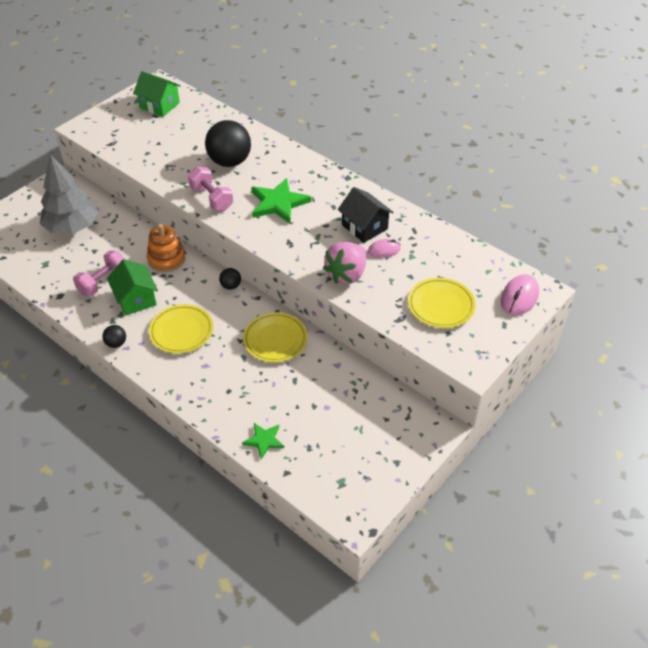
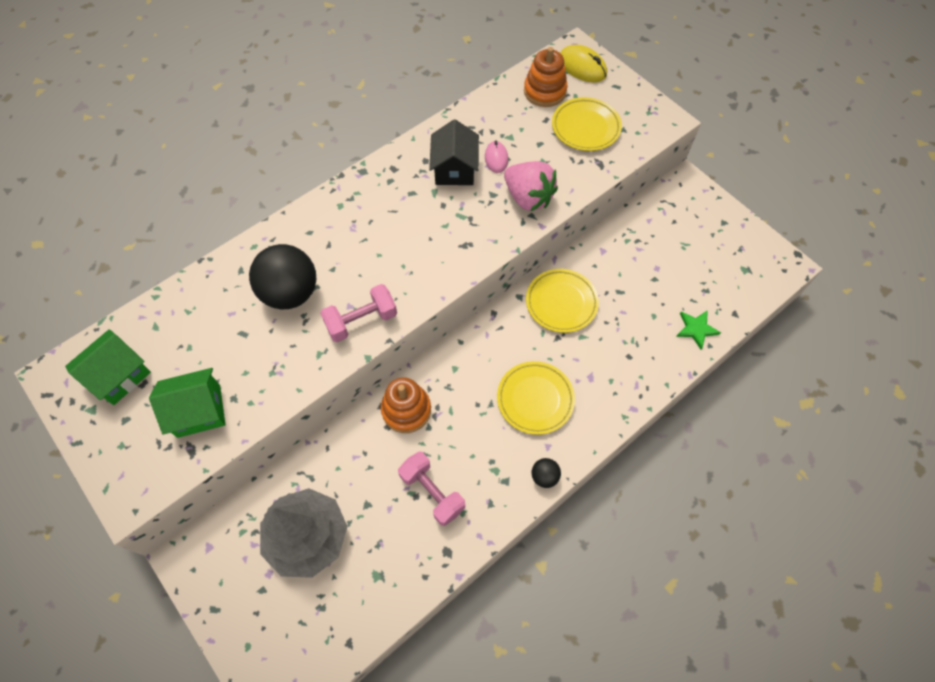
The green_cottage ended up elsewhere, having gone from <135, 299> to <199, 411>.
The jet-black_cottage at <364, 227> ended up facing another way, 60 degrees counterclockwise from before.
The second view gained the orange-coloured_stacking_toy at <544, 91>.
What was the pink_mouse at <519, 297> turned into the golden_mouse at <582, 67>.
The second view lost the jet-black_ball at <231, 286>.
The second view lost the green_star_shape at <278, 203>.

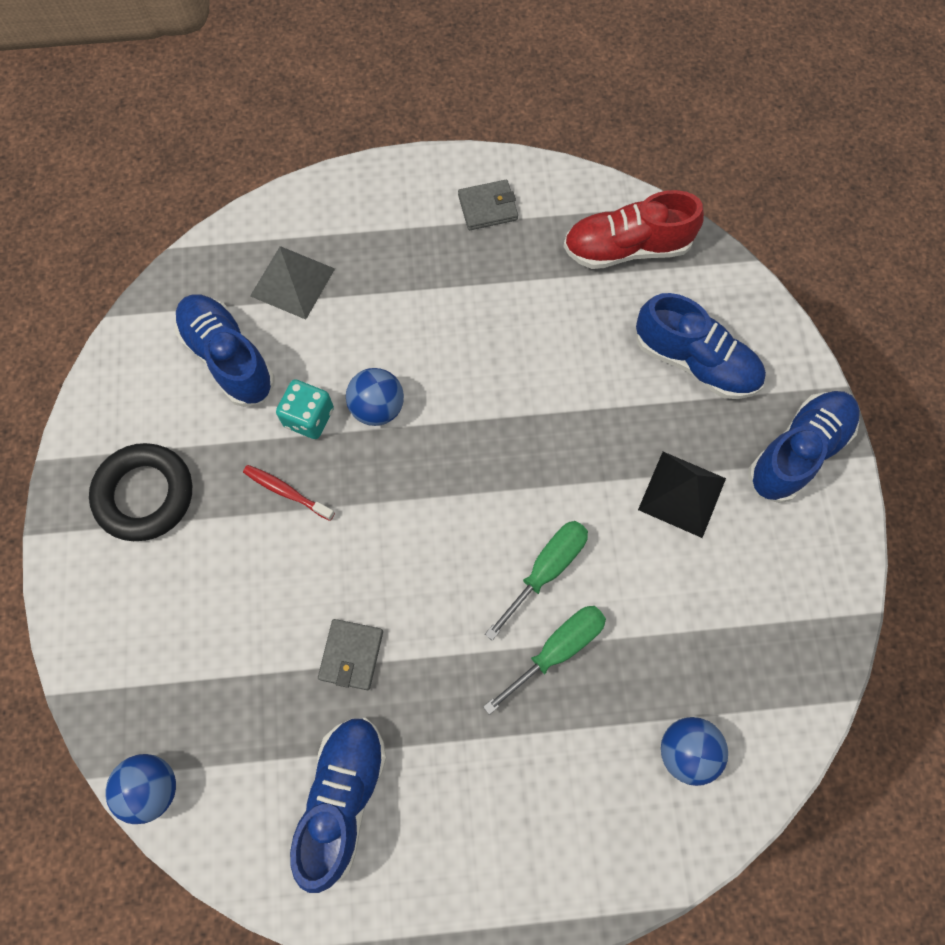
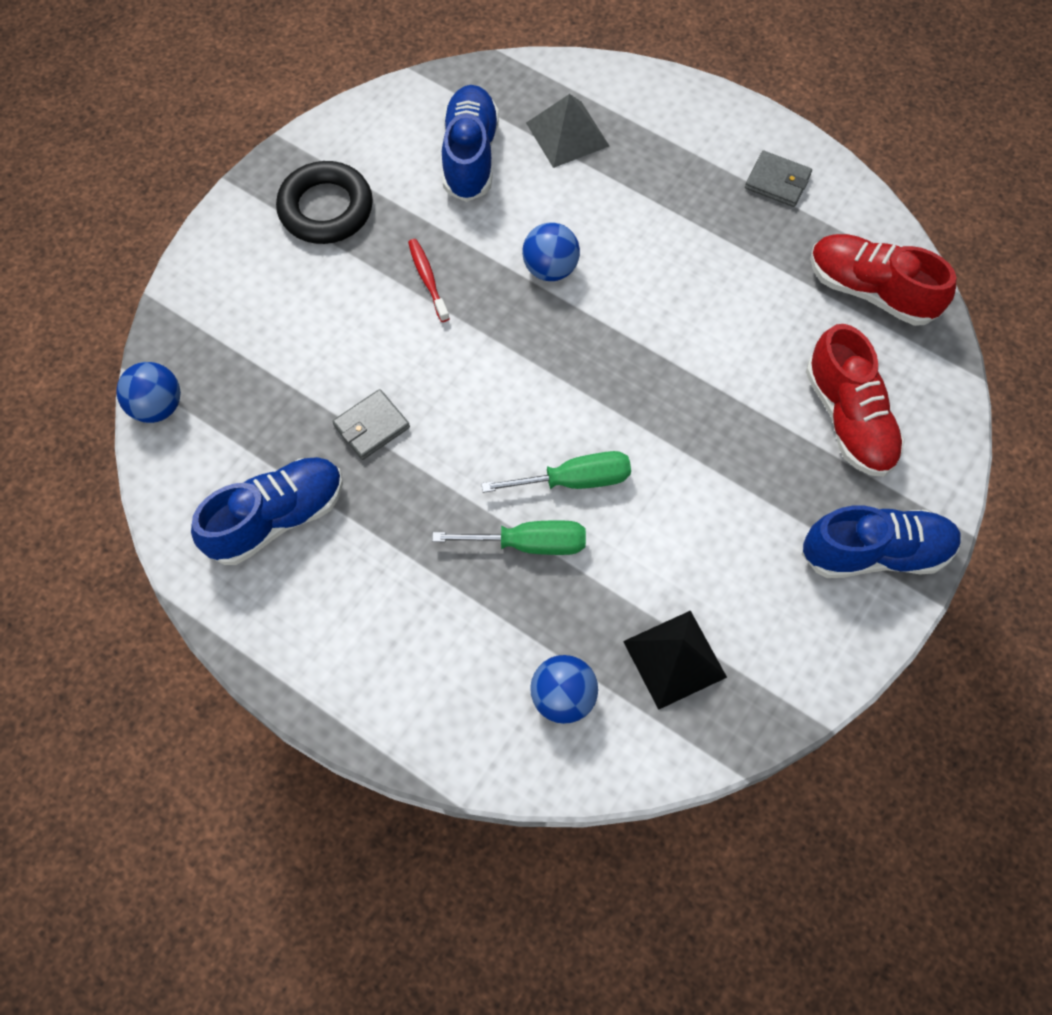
The jet-black_pyramid_shape ended up elsewhere, having gone from <682, 493> to <675, 659>.
What was the blue_shoe at <695, 361> turned into the crimson_shoe at <848, 418>.
The second view lost the turquoise_game_die at <309, 417>.

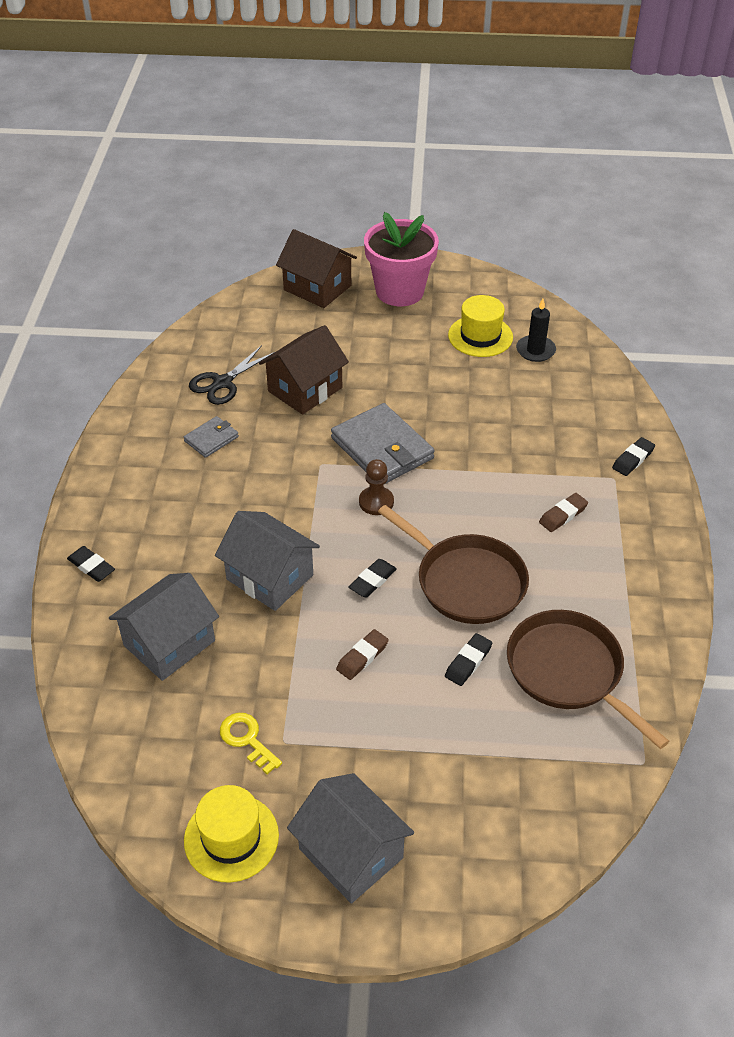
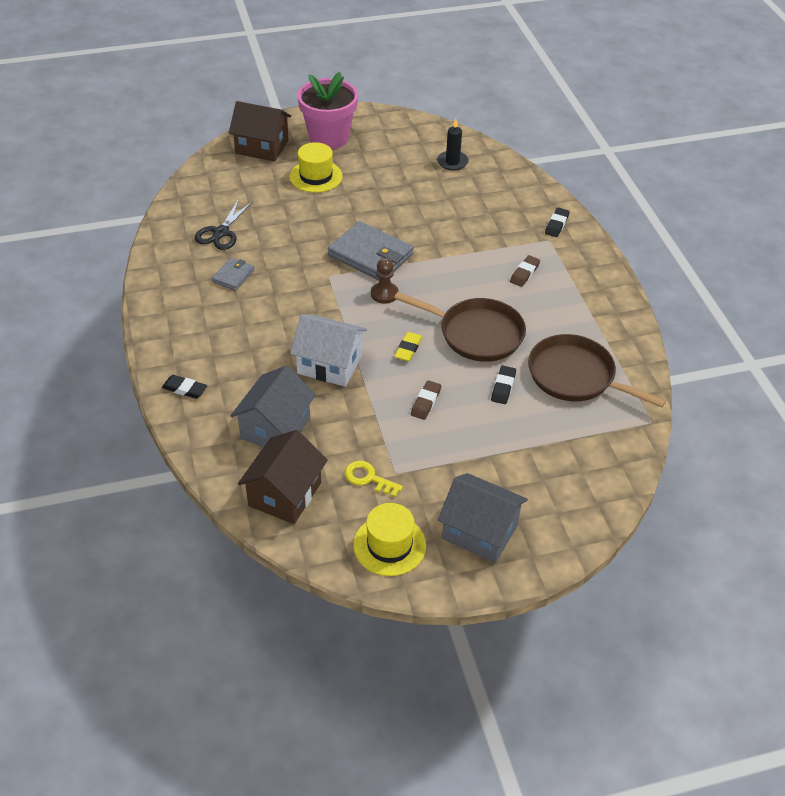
The russet_cottage ended up elsewhere, having gone from <305, 389> to <285, 494>.
The golden_top_hat ended up elsewhere, having gone from <480, 336> to <316, 176>.
What was the grey_cottage at <270, 577> turned into the snow-white_cottage at <329, 364>.
What was the jet-black_pencil_eraser at <372, 581> turned into the golden_pencil_eraser at <408, 349>.

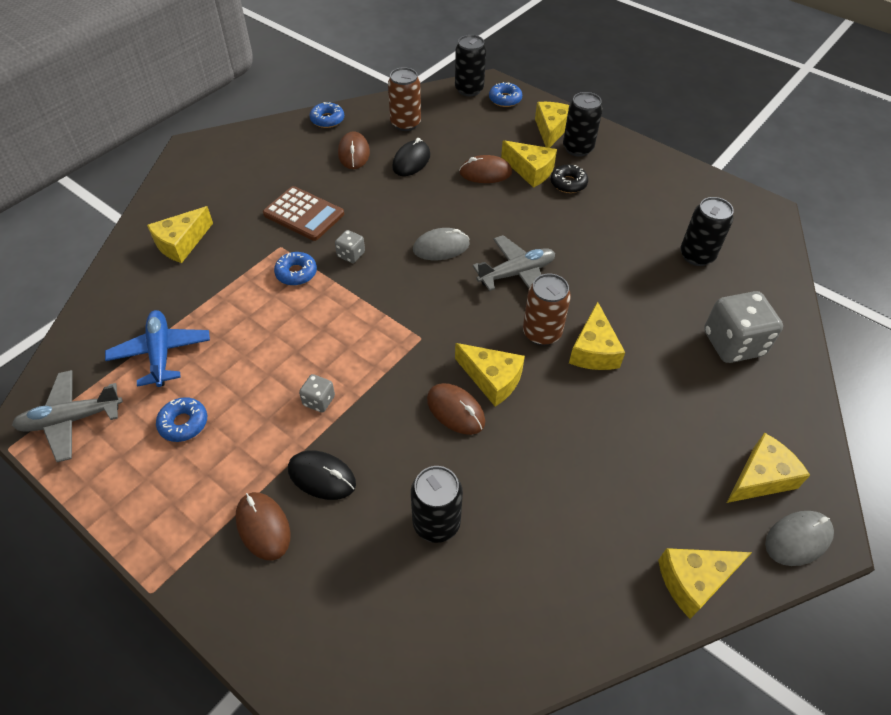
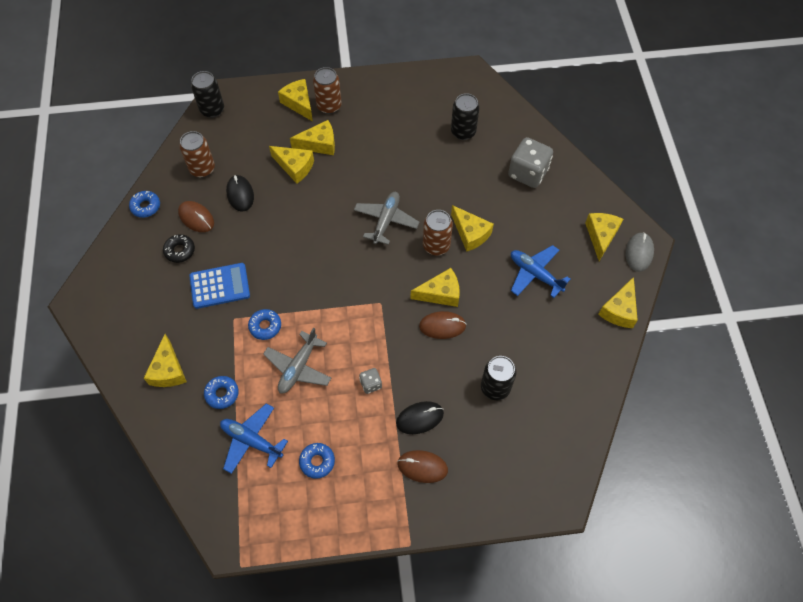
The jet-black_glazed_donut ended up elsewhere, having gone from <568, 183> to <180, 251>.
What was the russet_pocket_calculator at <303, 214> turned into the blue_pocket_calculator at <220, 286>.
The blue_glazed_donut ended up elsewhere, having gone from <505, 99> to <222, 394>.
The grey_toy_plane ended up elsewhere, having gone from <71, 419> to <298, 367>.
Where the russet_mouse stood at <485, 173>, the golden_piece_of_cheese came to stand at <295, 167>.
What was the jet-black_tin at <577, 148> turned into the russet_tin at <329, 106>.
The second view gained the blue_toy_plane at <535, 274>.
The second view lost the grey_game_die at <351, 255>.
The second view lost the grey_mouse at <441, 247>.

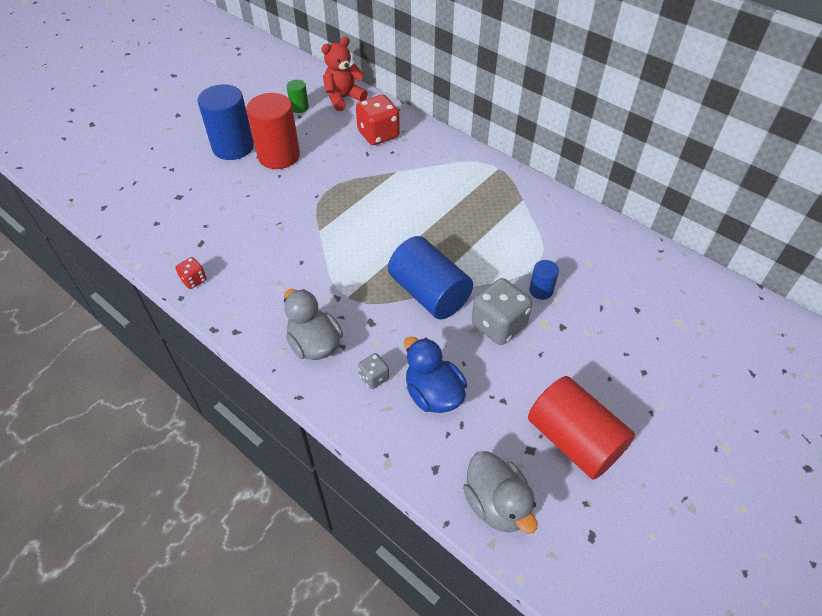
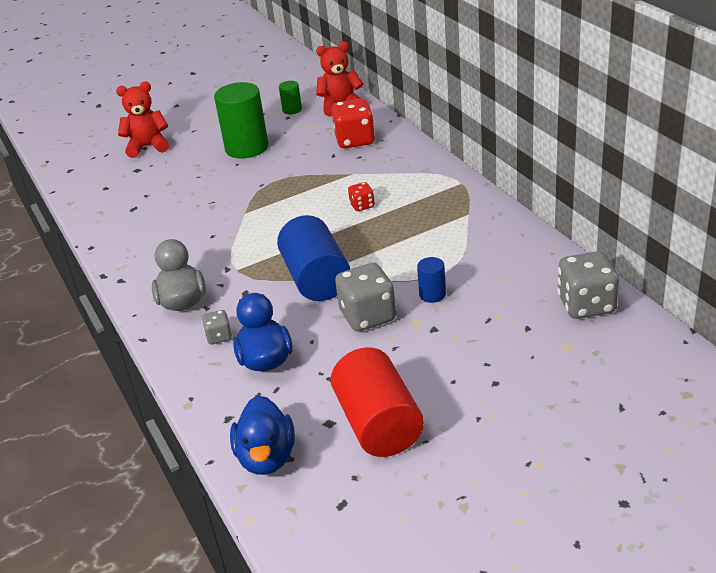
The second view gained the crimson_stuffed_bear at <148, 147>.
What was the crimson_cylinder at <279, 156> turned into the green_cylinder at <247, 148>.
What was the grey_toy_duck at <497, 504> turned into the blue_toy_duck at <267, 457>.
The crimson_game_die ended up elsewhere, having gone from <194, 280> to <362, 206>.
The second view gained the grey_game_die at <586, 305>.
The second view lost the blue_cylinder at <233, 147>.

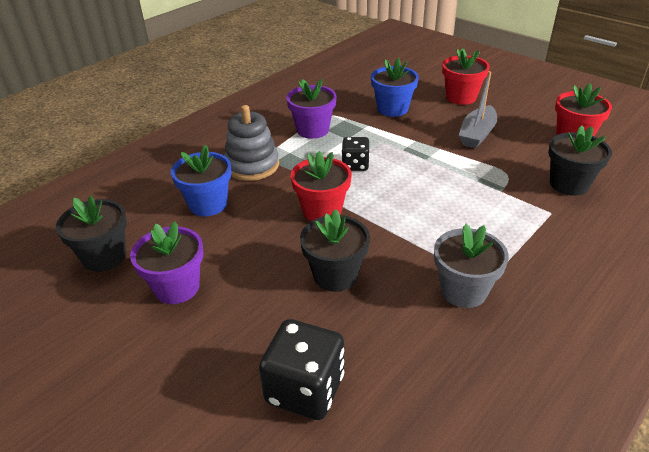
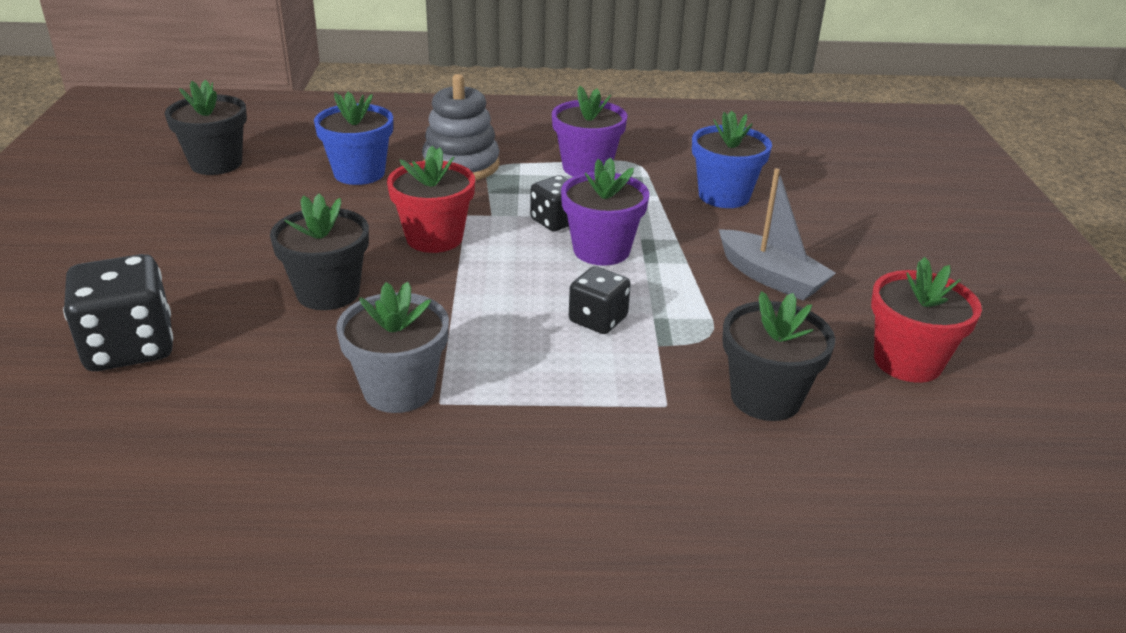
The violet_potted_plant ended up elsewhere, having gone from <177, 287> to <601, 250>.
The second view gained the jet-black_game_die at <598, 320>.
The grey_boat at <477, 134> ended up facing another way, 120 degrees counterclockwise from before.
The second view lost the crimson_potted_plant at <461, 97>.

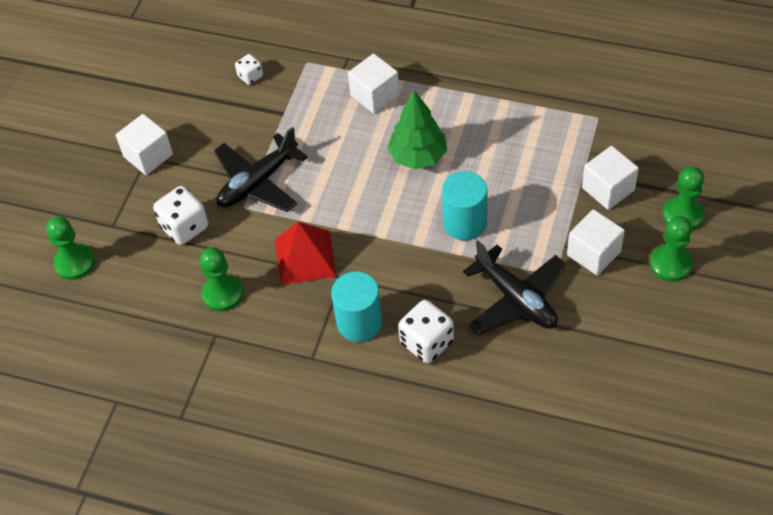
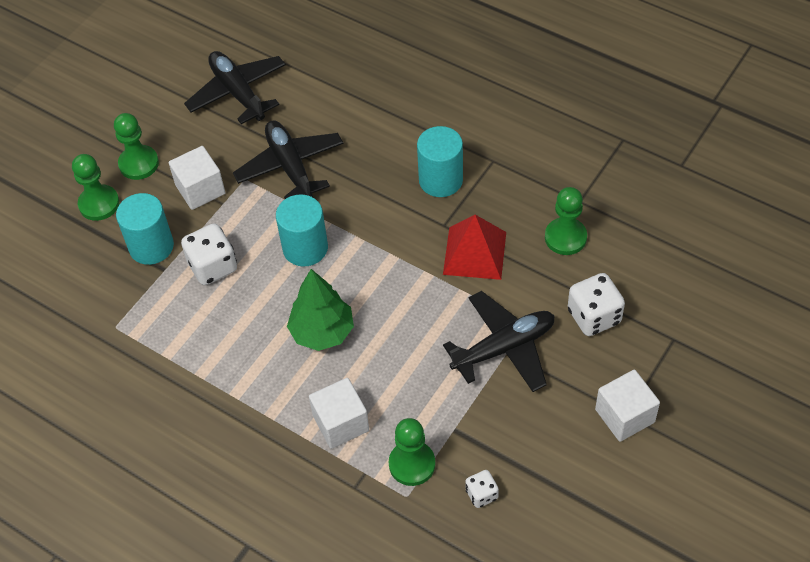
Where the snow-white_cube stood at <608, 189>, the turquoise_cylinder came to stand at <151, 246>.
The snow-white_game_die ended up elsewhere, having gone from <427, 342> to <213, 266>.
The second view gained the jet-black_toy_plane at <238, 93>.
The green_chess_pawn ended up elsewhere, having gone from <74, 262> to <412, 464>.

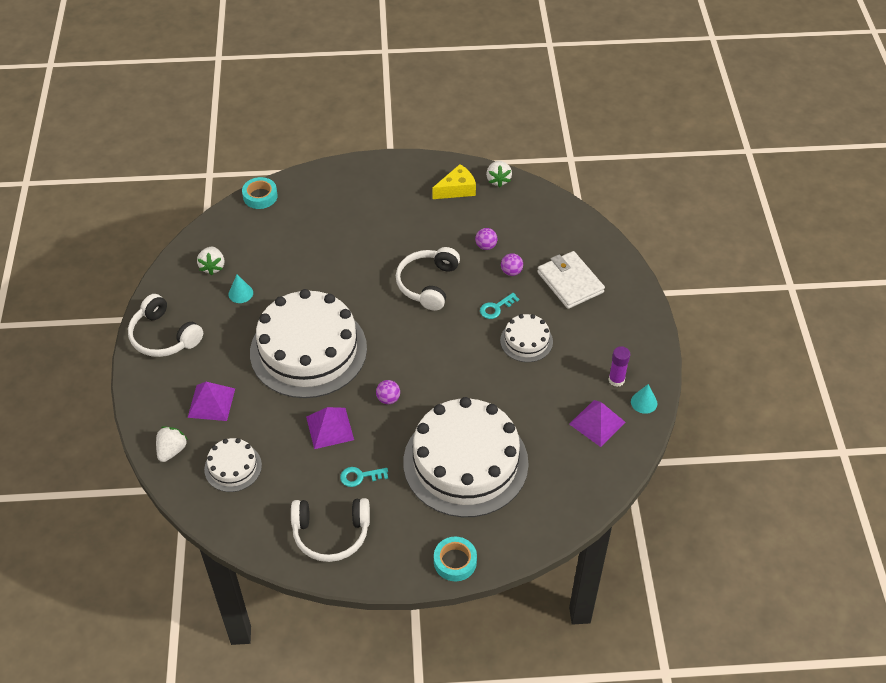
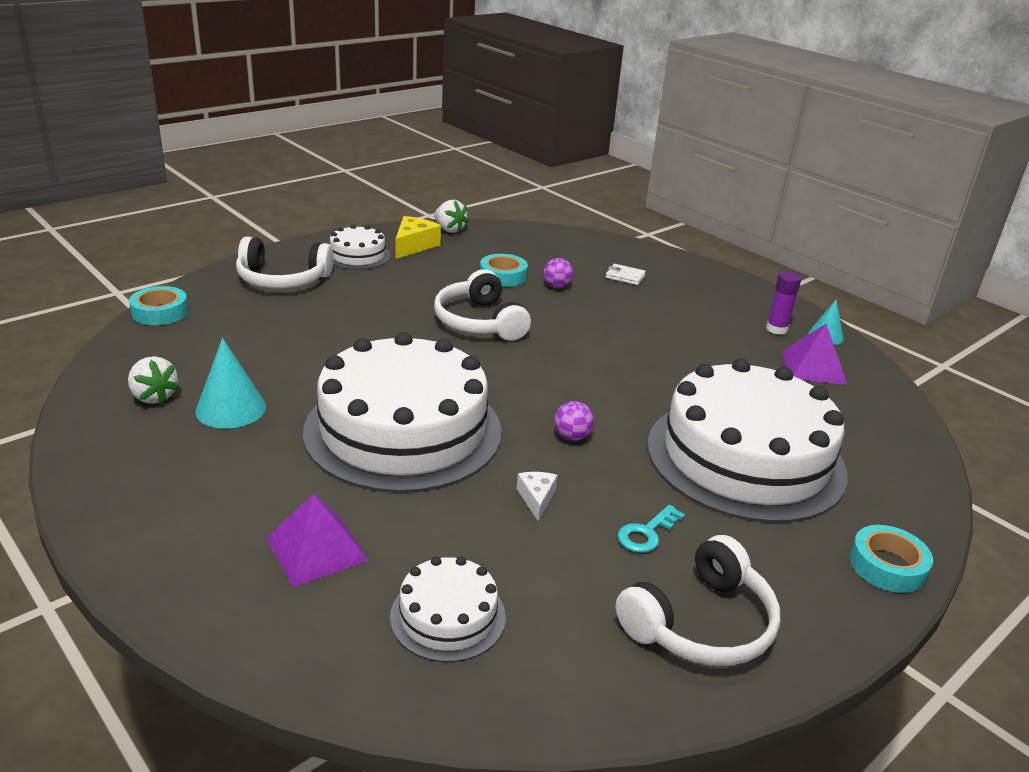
The size of the turquoise_cone at <240, 293> changed by a factor of 1.59.
The snow-white_headset ended up elsewhere, having gone from <163, 336> to <282, 279>.
The snow-white_cake ended up elsewhere, having gone from <526, 341> to <358, 255>.
Where the violet_ball stood at <486, 246>, the turquoise_tape came to stand at <503, 276>.
Where the violet_pyramid_shape stood at <330, 428>, the snow-white_piece_of_cheese came to stand at <536, 499>.
The size of the snow-white_card_wallet at <570, 282> changed by a factor of 0.47.
The second view lost the snow-white_berry at <172, 450>.
The second view lost the turquoise_latchkey at <496, 308>.

